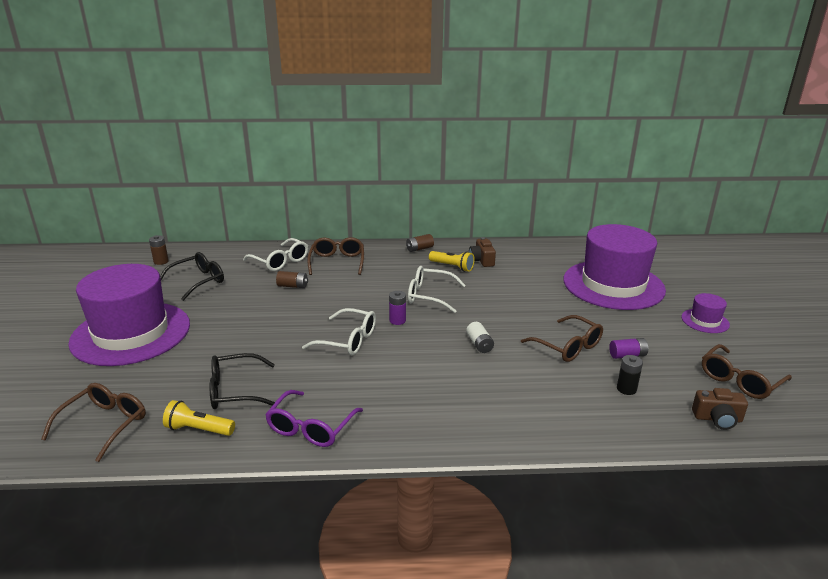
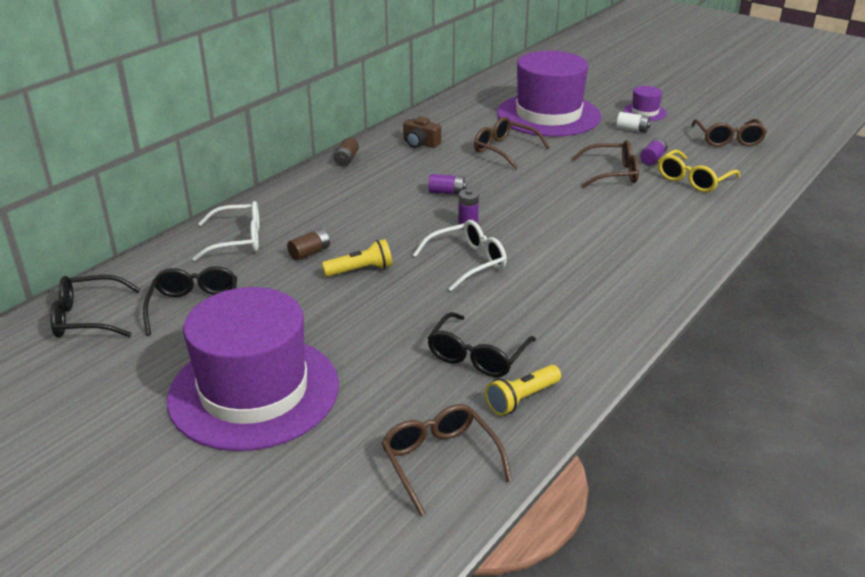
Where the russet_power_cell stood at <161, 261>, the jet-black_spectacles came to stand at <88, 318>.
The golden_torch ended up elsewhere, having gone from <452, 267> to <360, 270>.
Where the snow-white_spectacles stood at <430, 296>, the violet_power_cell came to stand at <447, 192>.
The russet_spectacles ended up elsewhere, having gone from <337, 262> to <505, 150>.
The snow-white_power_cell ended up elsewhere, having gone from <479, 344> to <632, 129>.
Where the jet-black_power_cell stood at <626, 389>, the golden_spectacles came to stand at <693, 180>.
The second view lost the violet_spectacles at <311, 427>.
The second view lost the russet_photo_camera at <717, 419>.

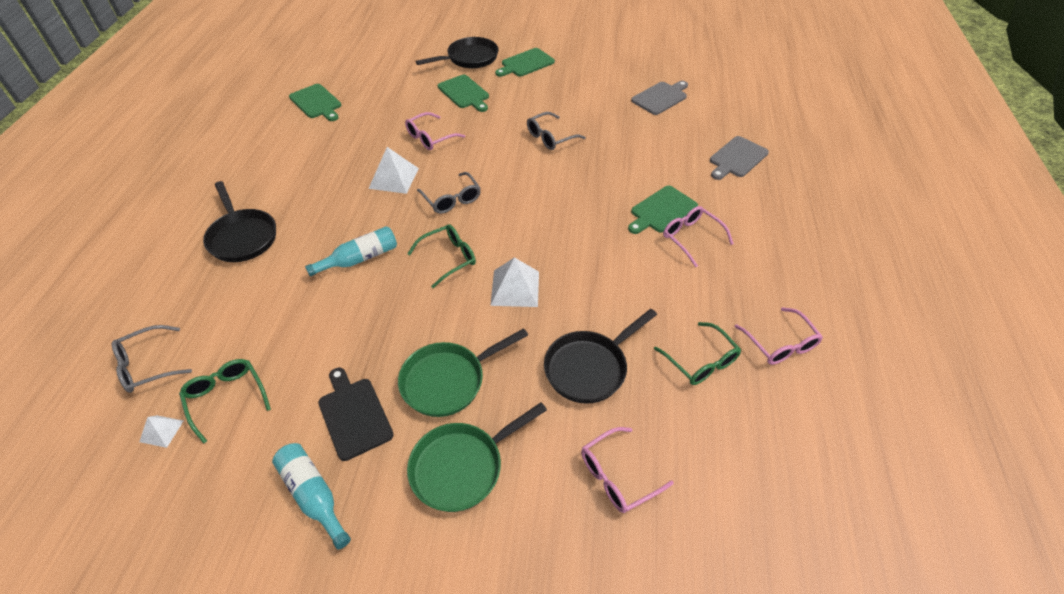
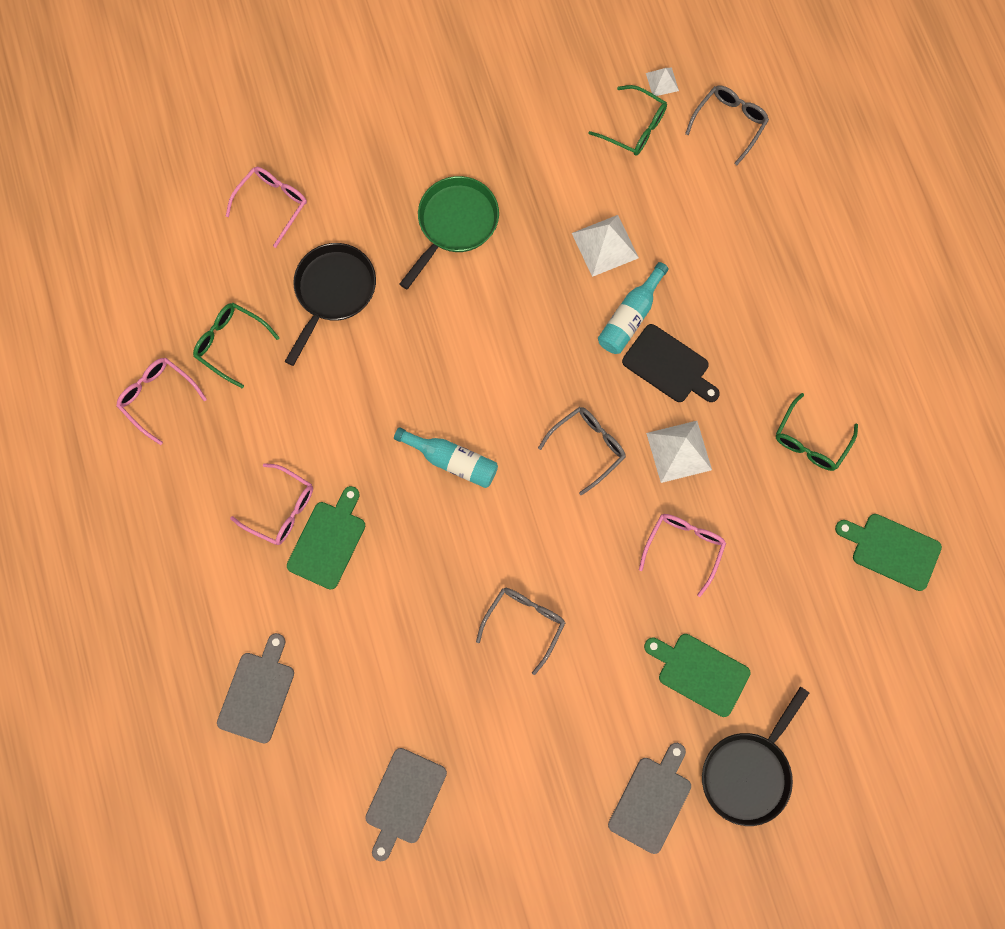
The turquoise_bottle ended up elsewhere, having gone from <313, 495> to <452, 461>.
The grey_spectacles at <451, 199> ended up facing another way, 105 degrees clockwise from before.
The snow-white_pyramid_shape ended up elsewhere, having gone from <515, 288> to <605, 245>.
What was the green_chopping_board at <525, 63> turned into the grey_chopping_board at <652, 800>.
The jet-black_chopping_board ended up elsewhere, having gone from <354, 415> to <669, 366>.
The green_spectacles ended up elsewhere, having gone from <448, 258> to <811, 440>.
The second view lost the jet-black_pan at <242, 237>.
The second view lost the green_pan at <462, 467>.

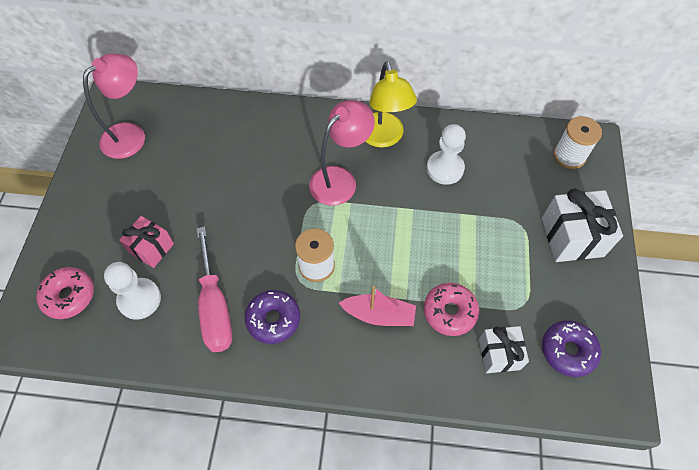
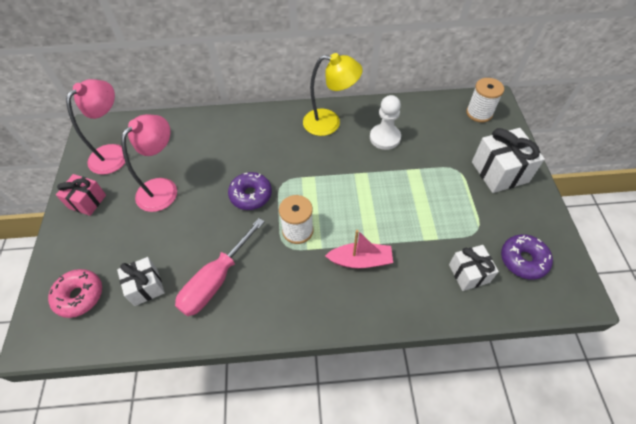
The pink_present ended up elsewhere, having gone from <151, 248> to <87, 201>.
Where the snow-white_chess_pawn stood at <139, 299>, the snow-white_present came to stand at <146, 287>.
The pink_lamp ended up elsewhere, having gone from <340, 179> to <163, 188>.
The pink_hand_screwdriver at <215, 306> ended up facing another way, 60 degrees clockwise from before.
The violet_glazed_donut ended up elsewhere, having gone from <273, 319> to <251, 195>.
The golden_lamp at <384, 138> ended up facing another way, 60 degrees counterclockwise from before.
The second view lost the pink_glazed_donut at <449, 312>.

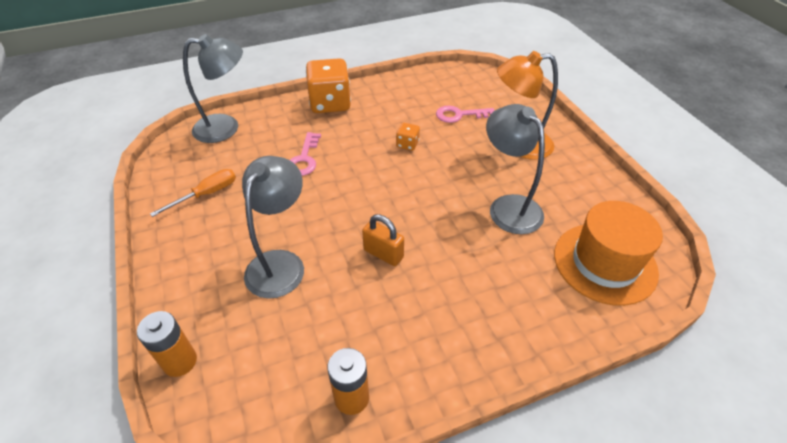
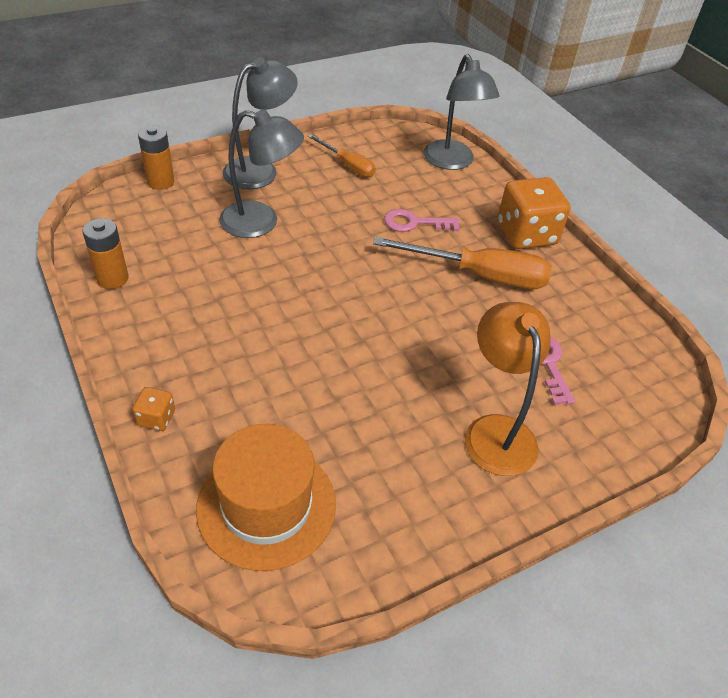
The orange-coloured_game_die ended up elsewhere, having gone from <407, 144> to <156, 418>.
The grey_lamp ended up elsewhere, having gone from <508, 206> to <260, 170>.
The second view gained the orange-coloured_hand_screwdriver at <480, 275>.
The second view lost the orange-coloured_padlock at <383, 254>.

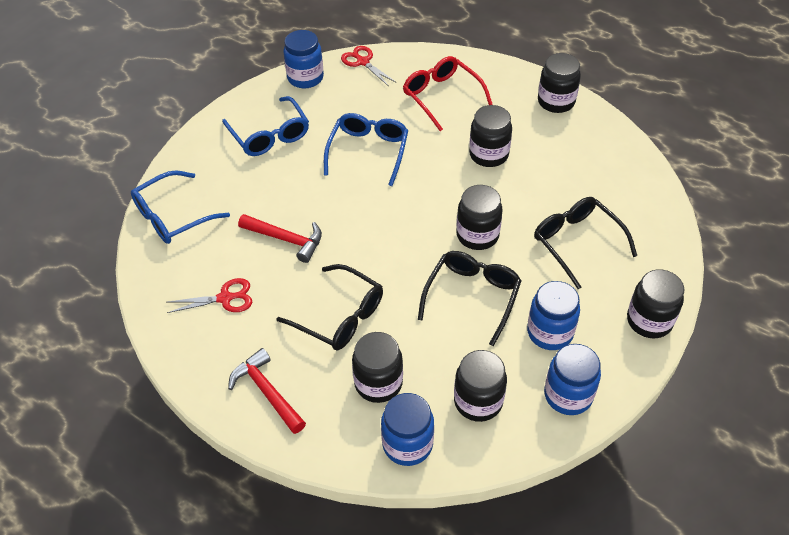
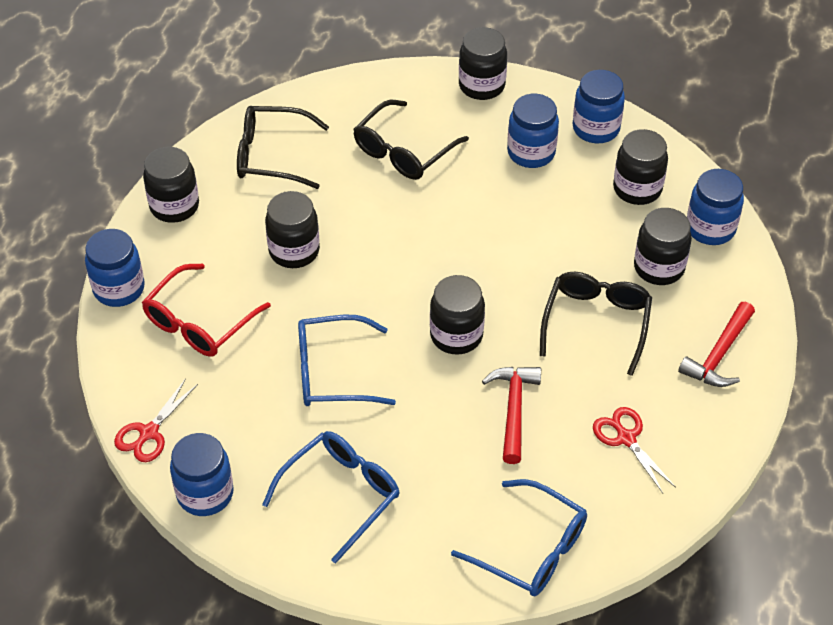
The second view gained the blue_jar at <119, 288>.
The jet-black_spectacles ended up elsewhere, having gone from <472, 296> to <271, 155>.
The jet-black_jar ended up elsewhere, having gone from <477, 235> to <456, 335>.

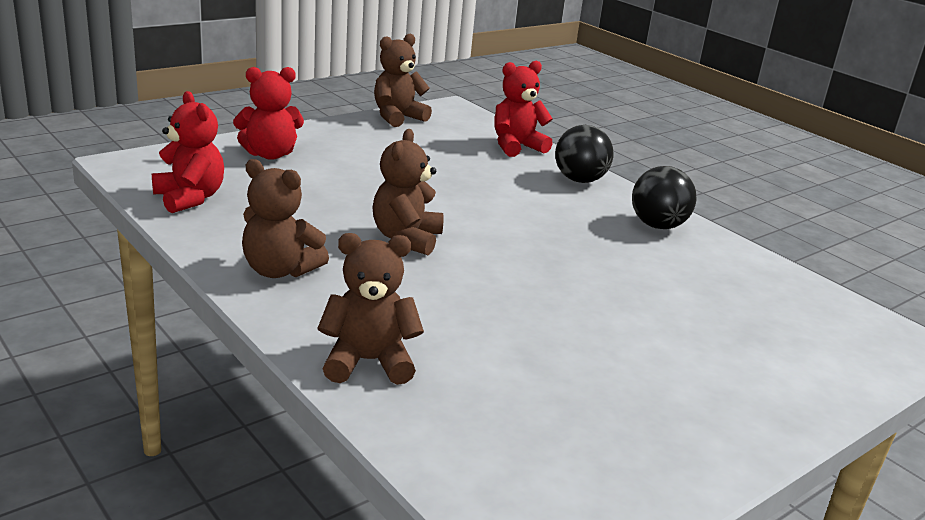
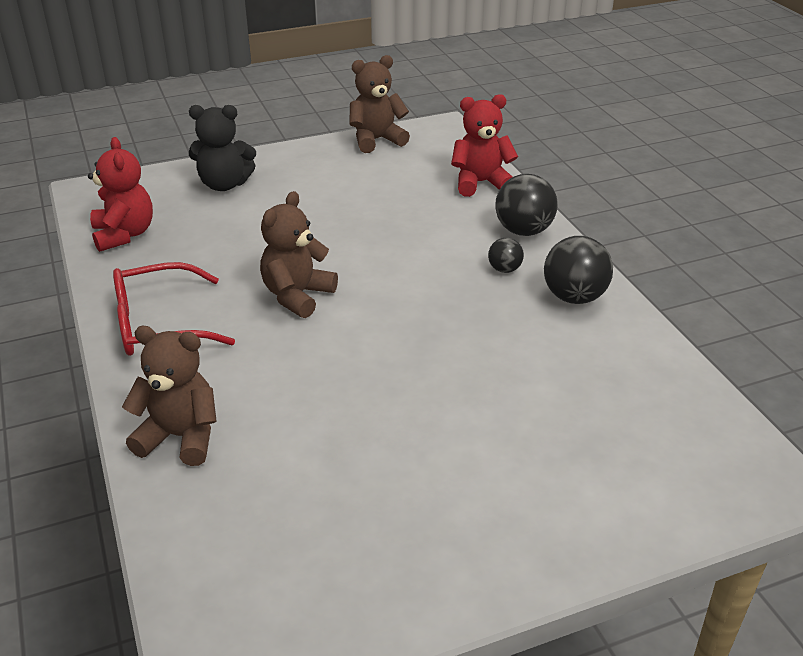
Where the russet_stuffed_bear stood at <280, 270>, the crimson_spectacles came to stand at <159, 324>.
What was the crimson_stuffed_bear at <270, 154> turned into the jet-black_stuffed_bear at <224, 184>.
The second view gained the jet-black_ball at <504, 269>.

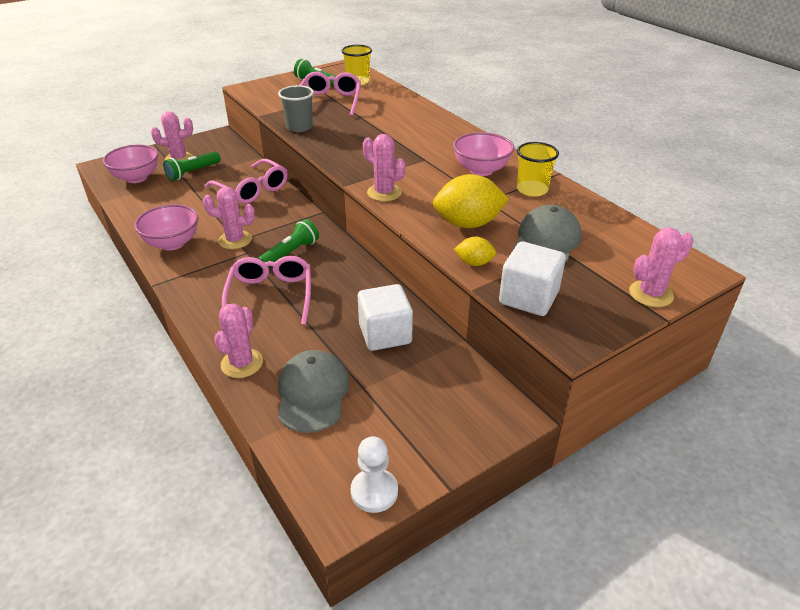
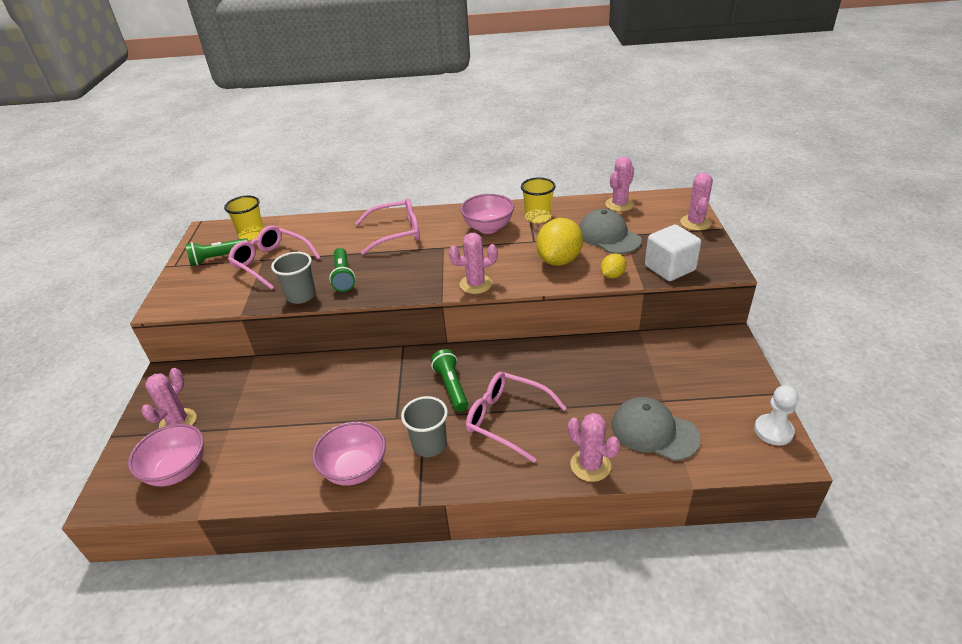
The green_torch ended up elsewhere, having gone from <193, 172> to <343, 276>.
The pink_spectacles ended up elsewhere, having gone from <252, 189> to <396, 233>.
The second view gained the grey_cup at <429, 444>.
The pink_cactus ended up elsewhere, having gone from <235, 240> to <619, 204>.
The second view lost the snow-white_cube at <385, 334>.

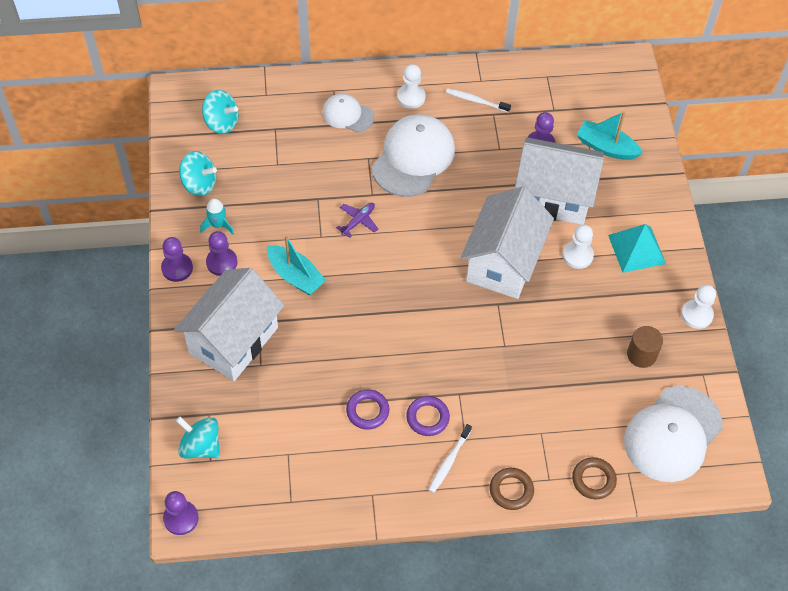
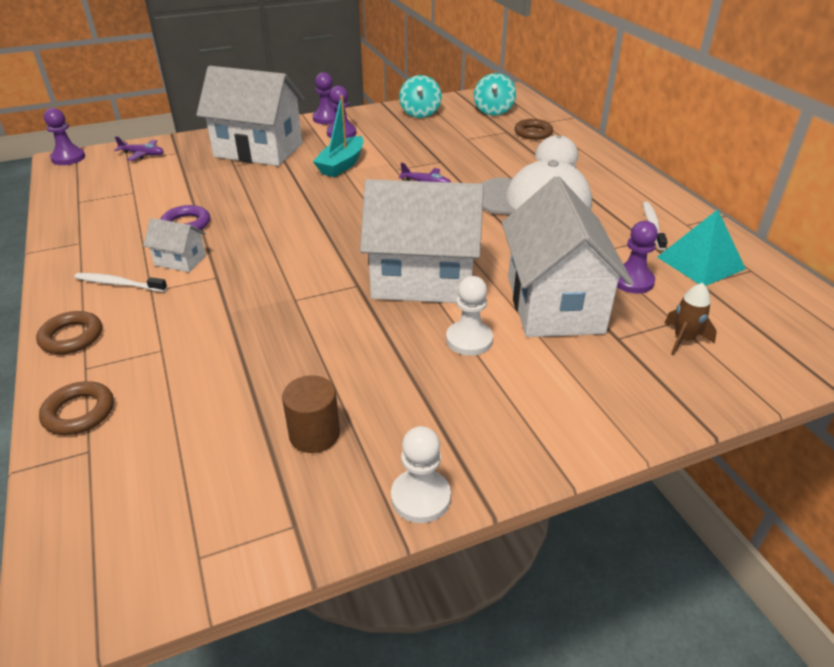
Where the turquoise_spinning_top stood at <201, 446>, the violet_toy_plane came to stand at <142, 154>.
Where the violet_hoop stood at <427, 417>, the snow-white_cottage came to stand at <180, 261>.
The second view gained the russet_hoop at <533, 133>.
The turquoise_pyramid_shape ended up elsewhere, having gone from <636, 249> to <700, 263>.
Where the turquoise_boat stood at <606, 147>, the russet_spaceship came to stand at <683, 339>.
The second view lost the turquoise_spaceship at <218, 225>.
The second view lost the snow-white_chess_pawn at <411, 97>.
The second view lost the snow-white_baseball_cap at <672, 434>.

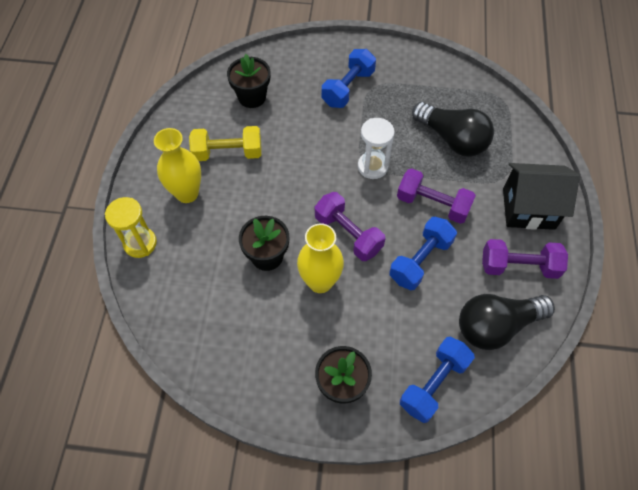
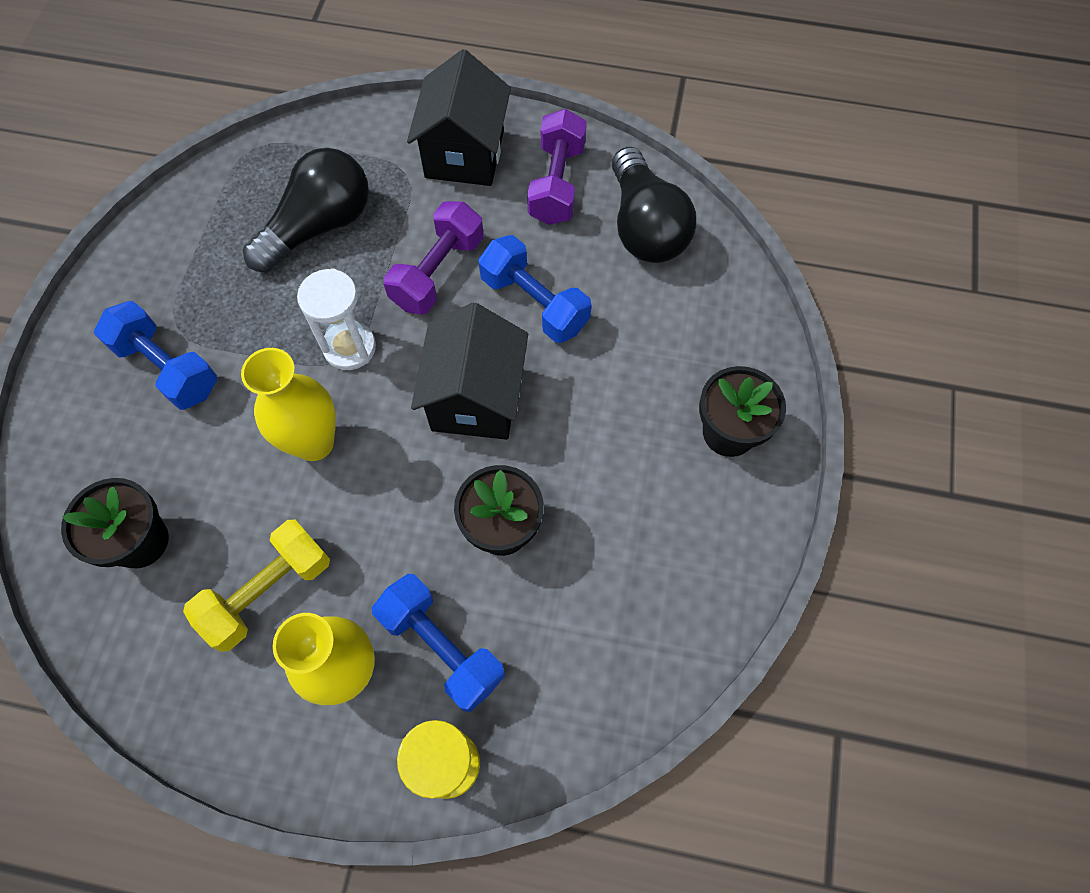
The golden_dumbbell at <228, 153> ended up facing another way, 45 degrees clockwise from before.
The golden_vase ended up elsewhere, having gone from <320, 282> to <314, 443>.
The blue_dumbbell ended up elsewhere, having gone from <433, 384> to <441, 647>.
Where the violet_dumbbell stood at <348, 234>, the jet-black_cottage came to stand at <475, 398>.

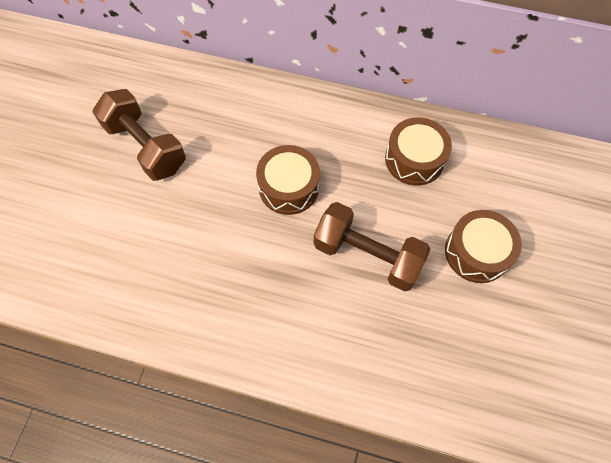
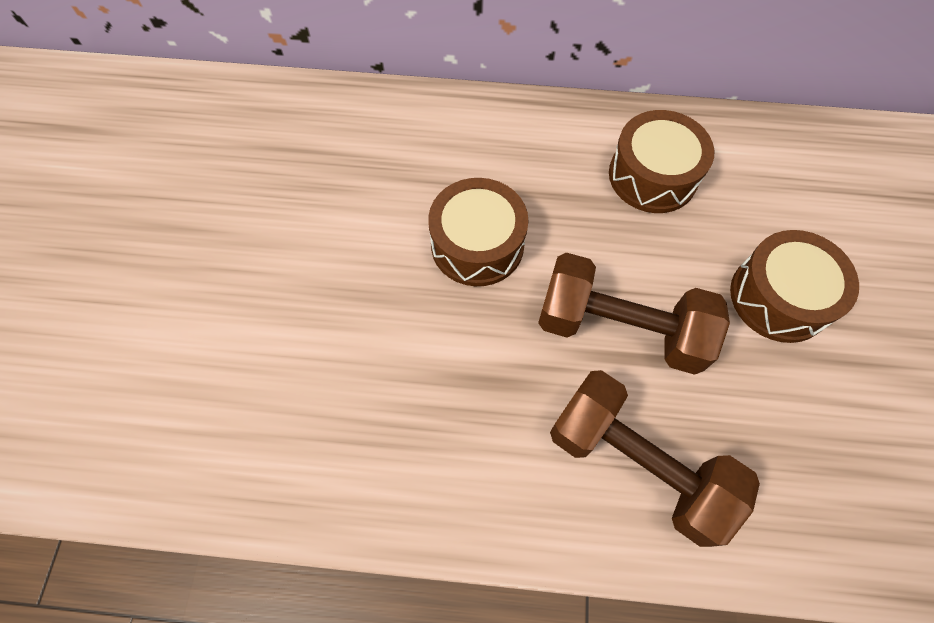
The russet_dumbbell ended up elsewhere, having gone from <146, 147> to <637, 464>.

